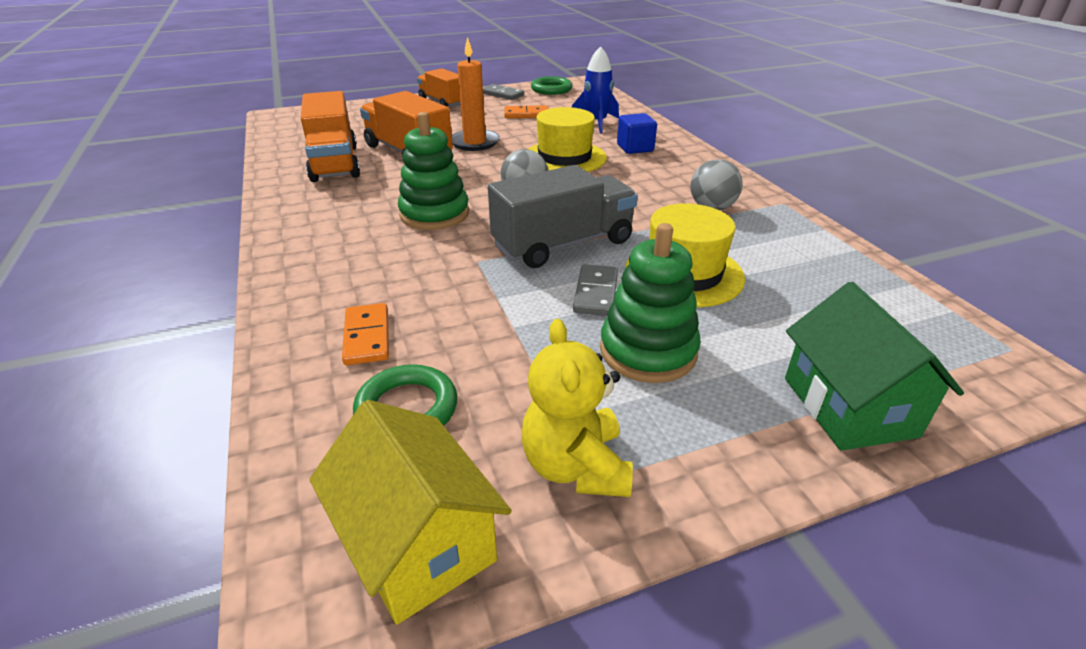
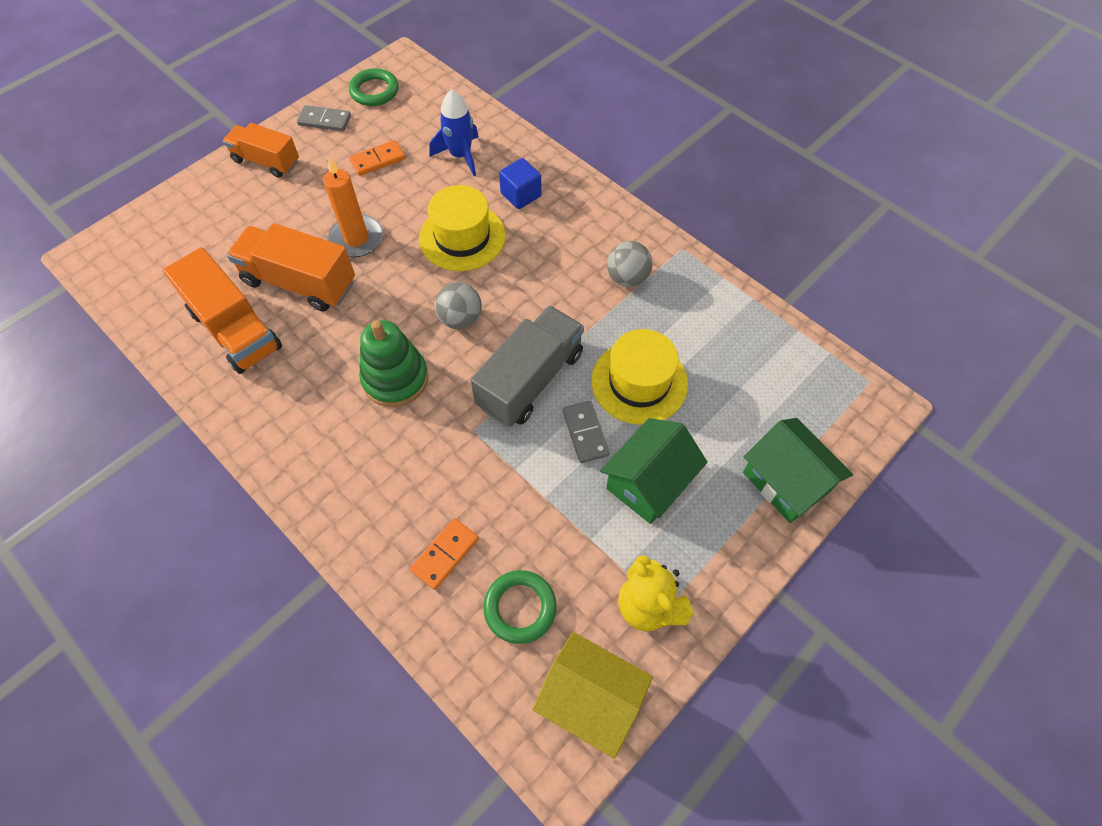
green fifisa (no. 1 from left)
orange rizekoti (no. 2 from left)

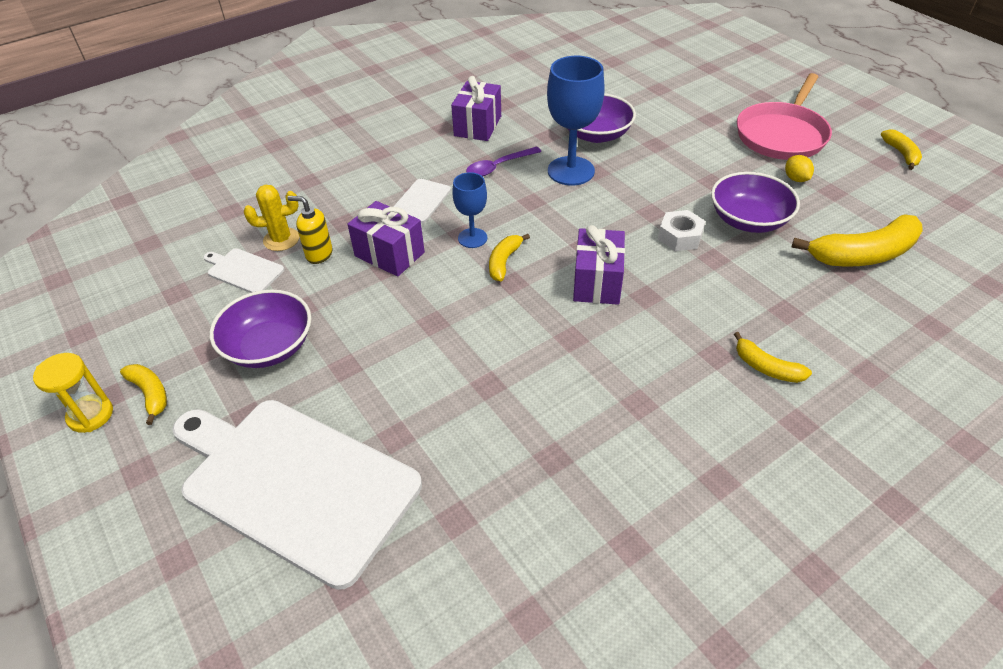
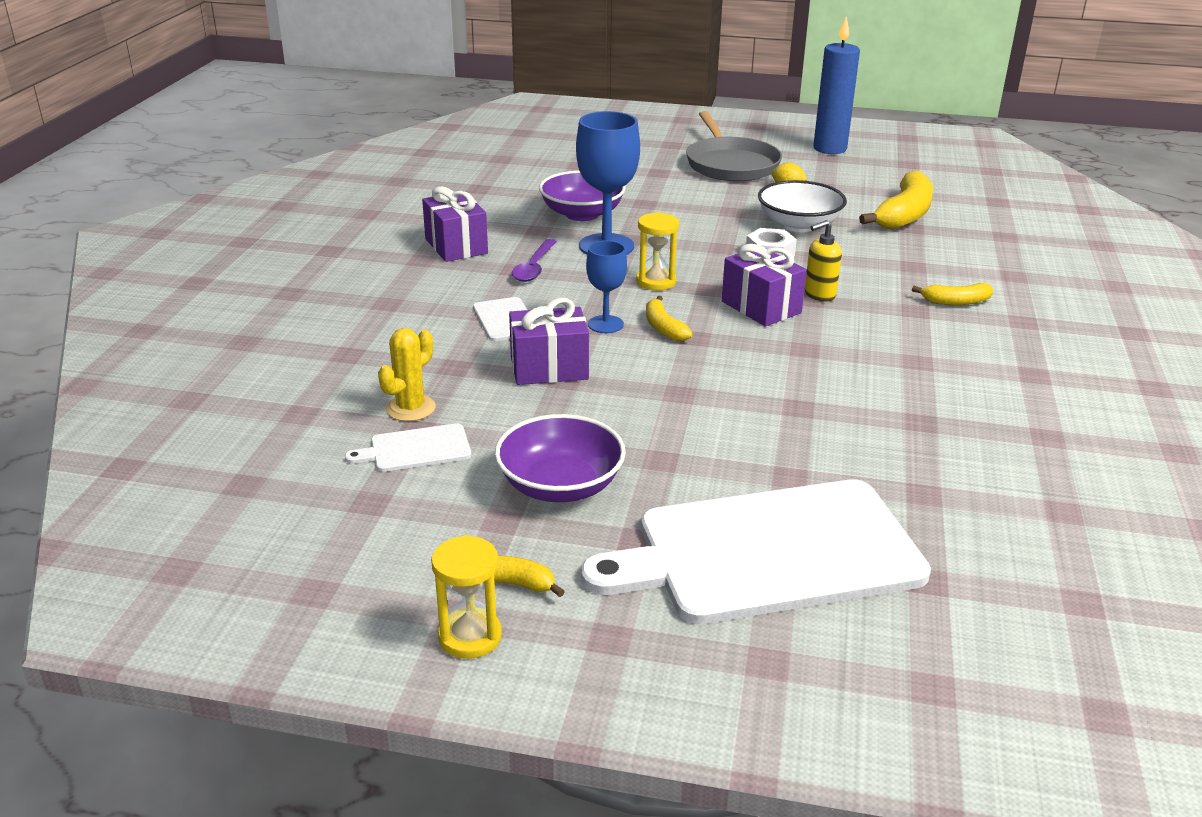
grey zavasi
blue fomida
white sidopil
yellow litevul
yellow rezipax (no. 2 from left)

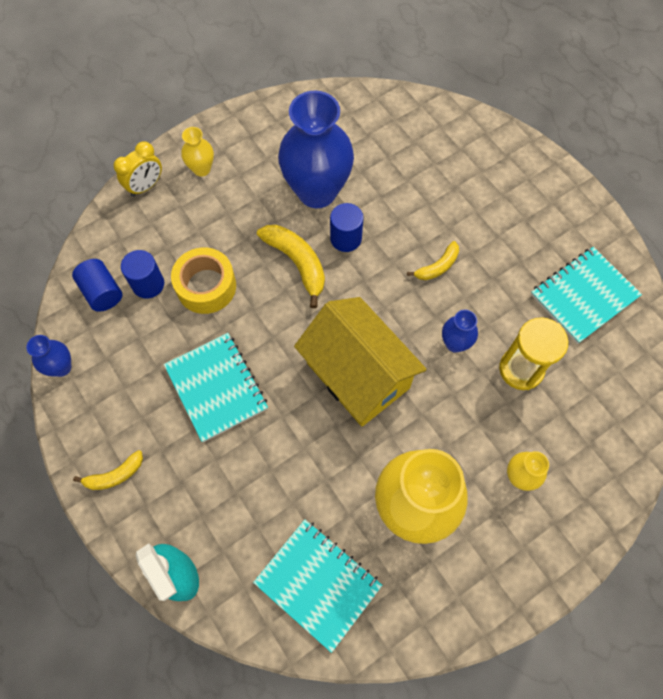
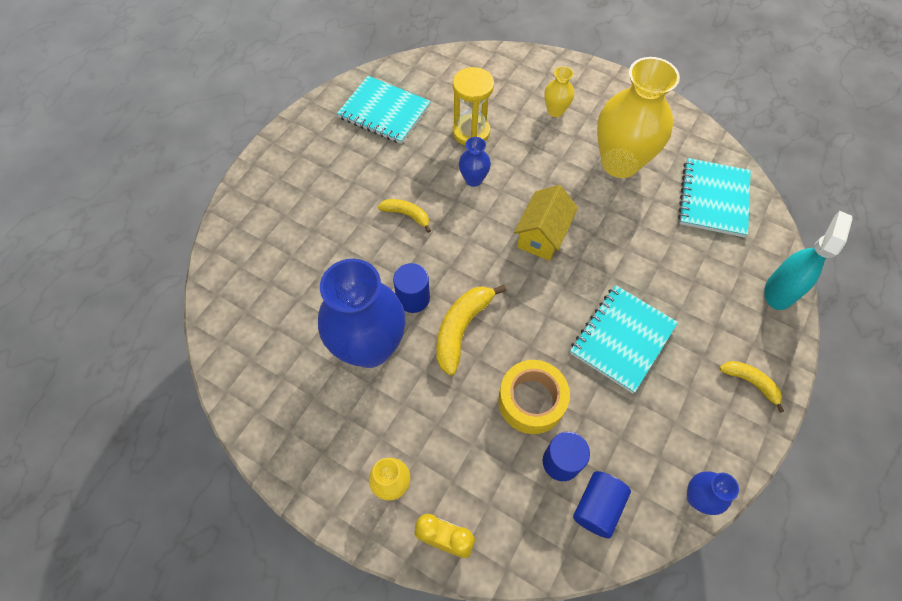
yellow fifisa

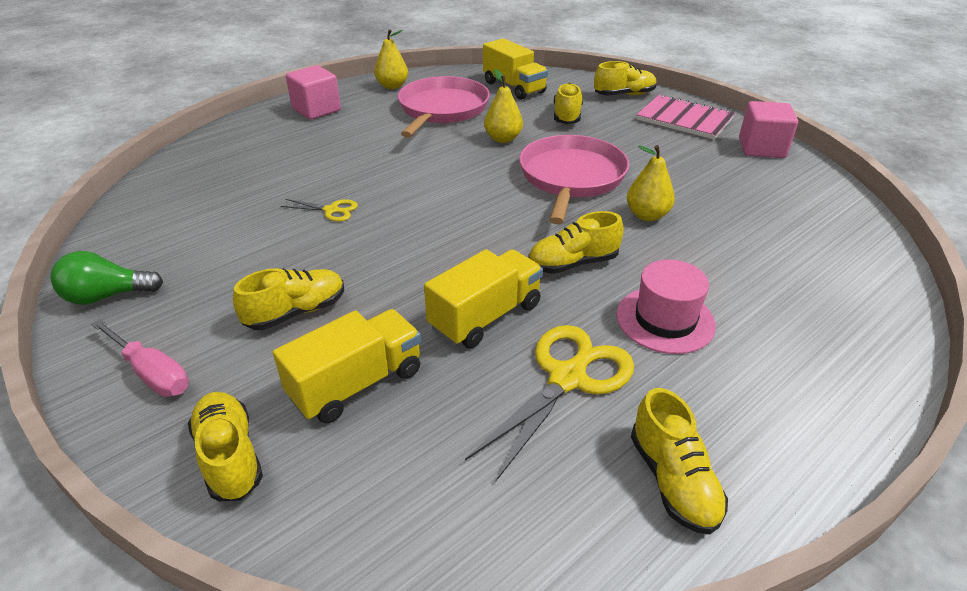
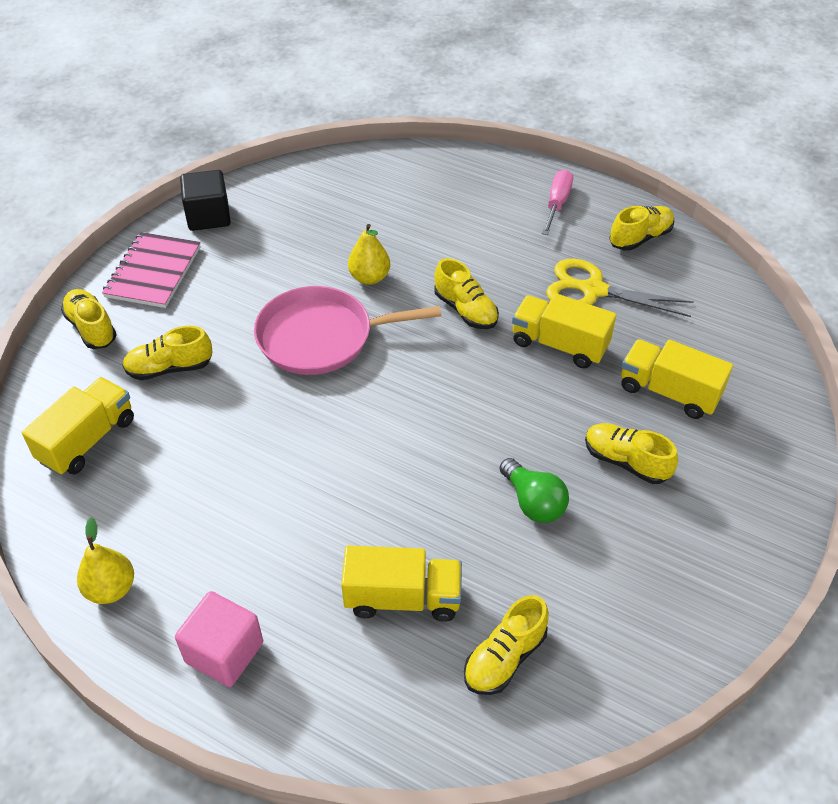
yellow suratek (no. 2 from left in the first image)
pink zavasi (no. 1 from left in the first image)
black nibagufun
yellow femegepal (no. 1 from left in the first image)
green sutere
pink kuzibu
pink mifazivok
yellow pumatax (no. 4 from left)
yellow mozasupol (no. 2 from left)

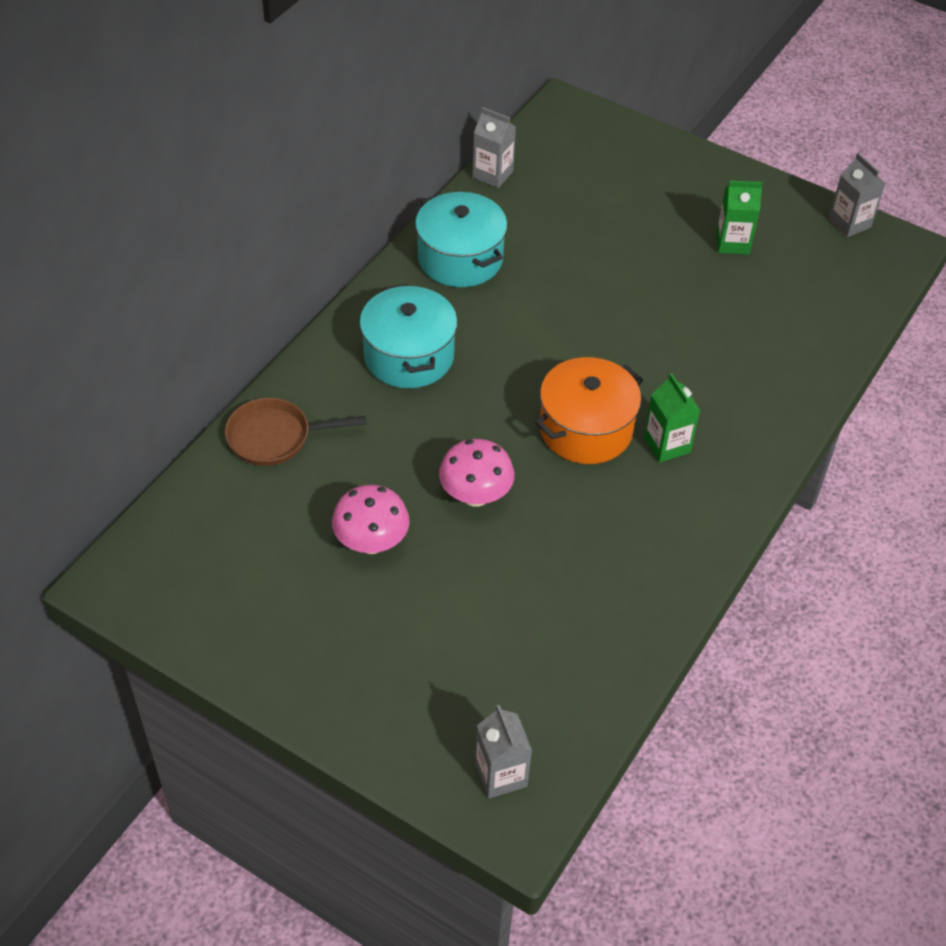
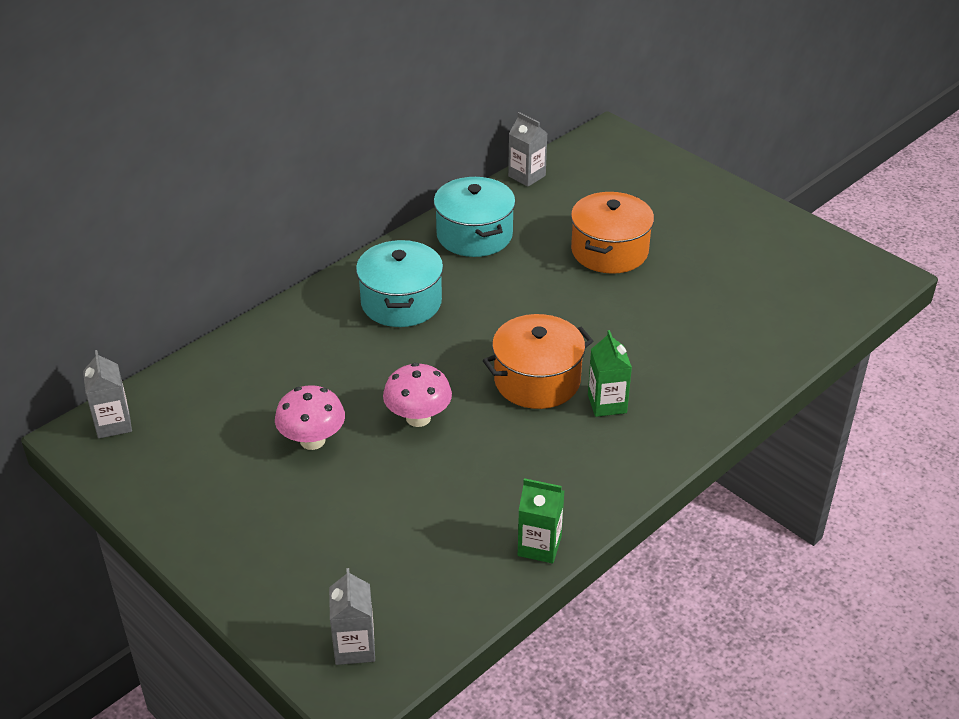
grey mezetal (no. 1 from left)
green mezetal (no. 1 from left)
brown zavasi
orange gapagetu (no. 2 from left)

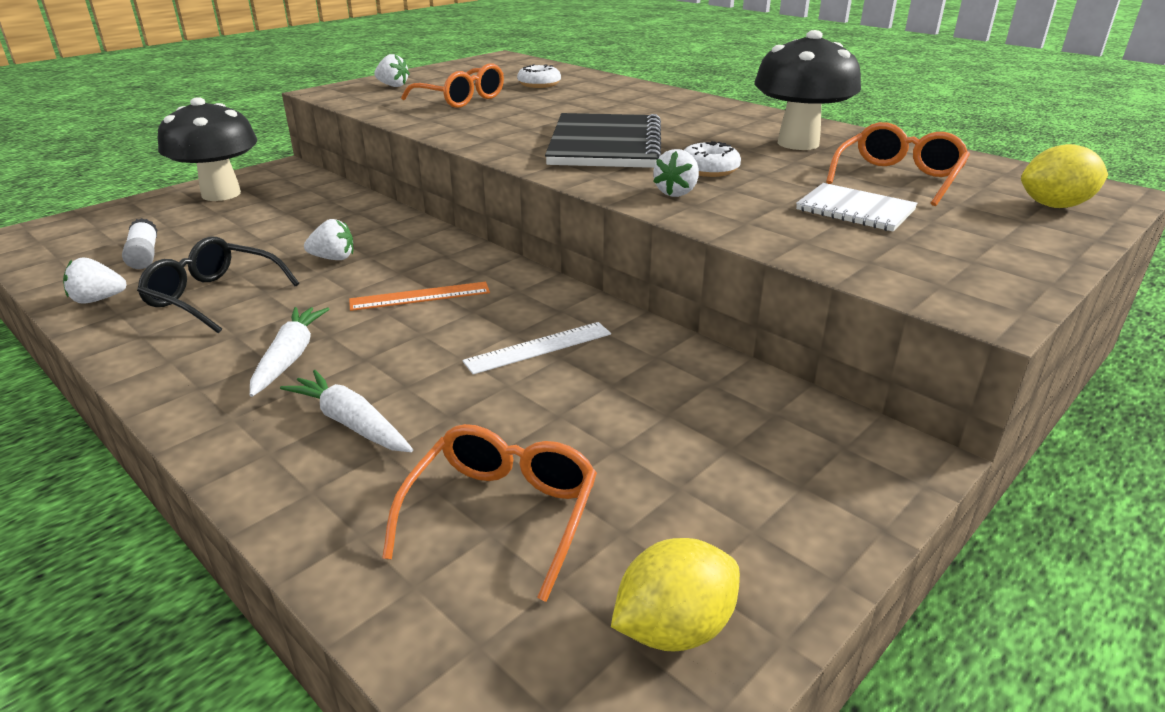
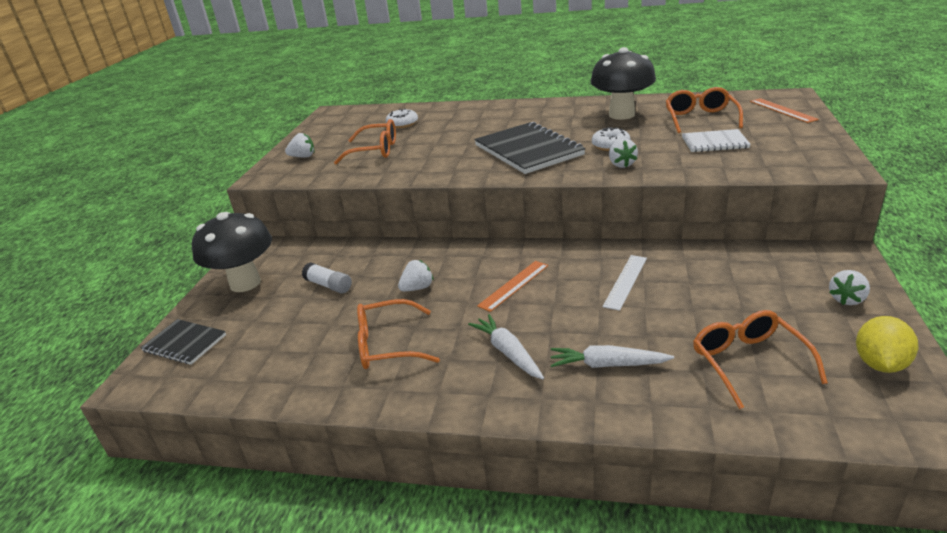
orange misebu (no. 2 from left)
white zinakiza
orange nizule (no. 2 from left)
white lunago (no. 4 from left)
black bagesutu (no. 1 from left)

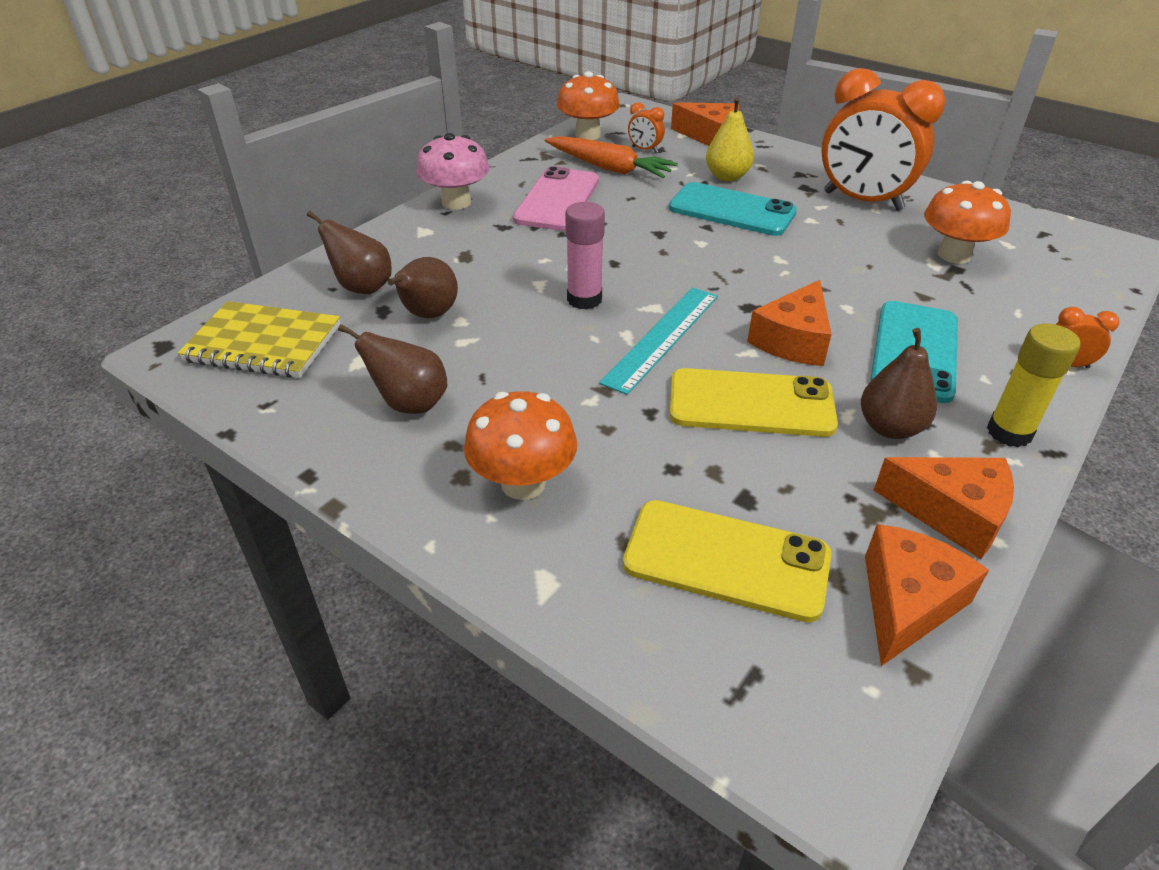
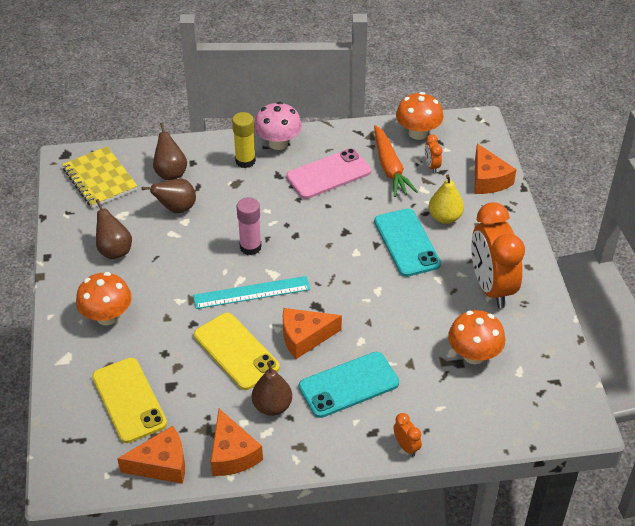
yellow zinakiza

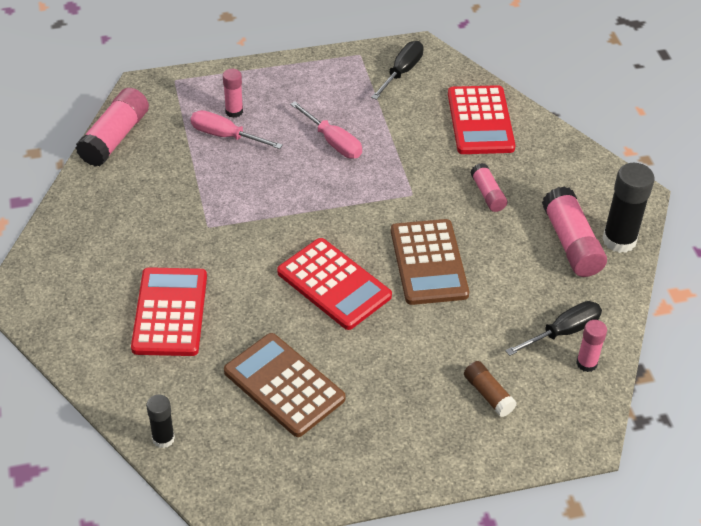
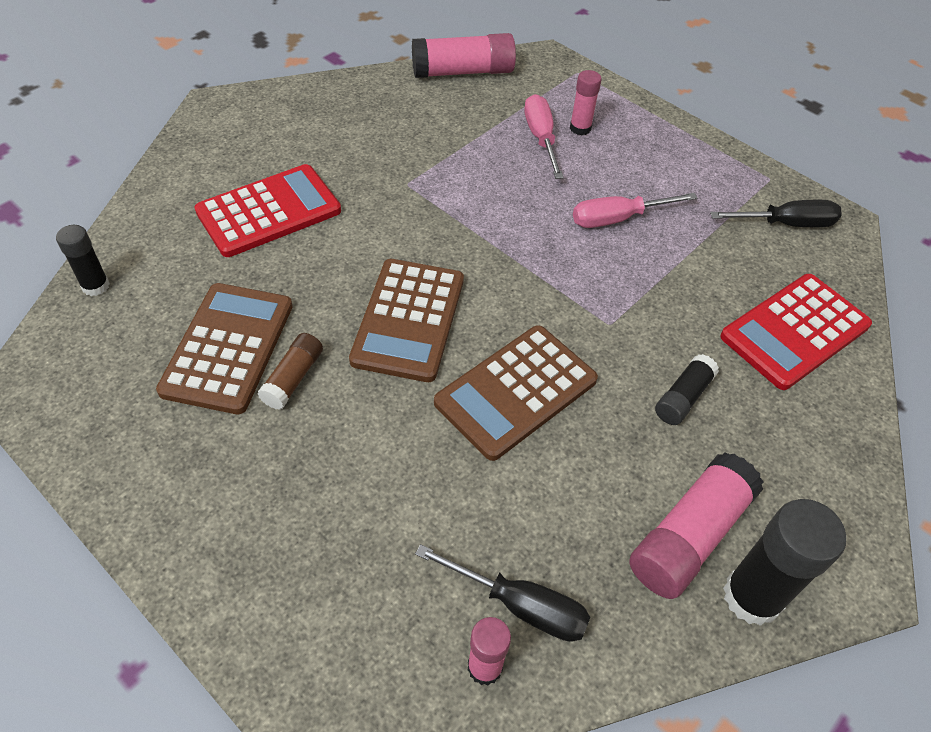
pink mifazivok (no. 2 from left)
black zinakiza (no. 2 from left)
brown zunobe (no. 2 from left)
brown zinakiza

